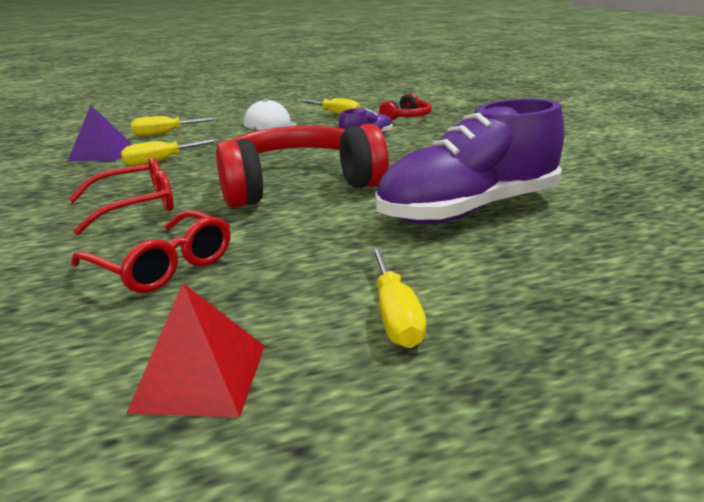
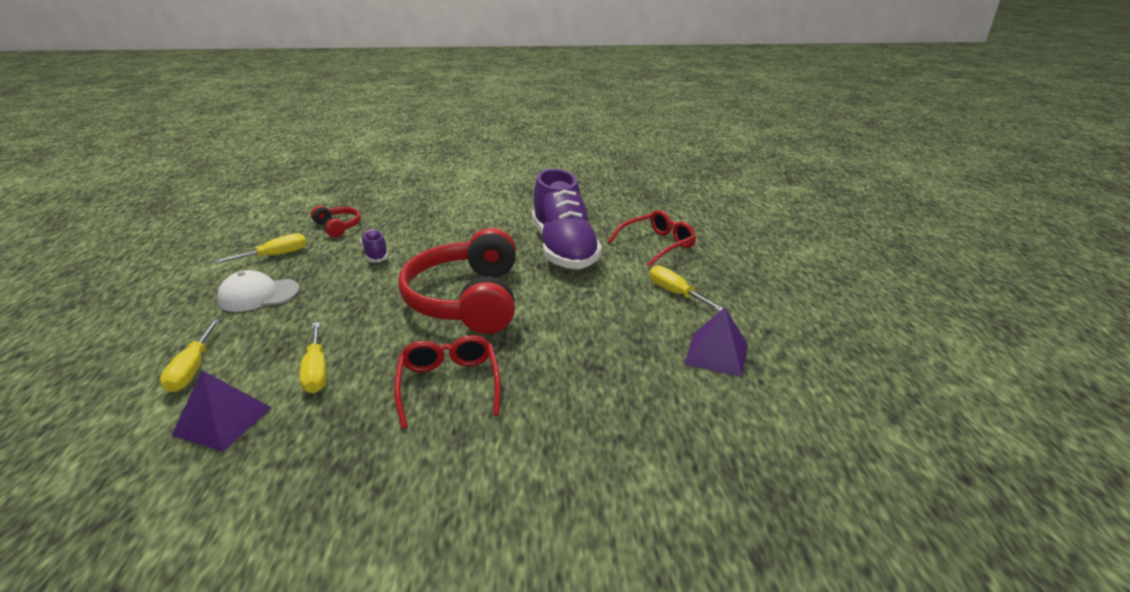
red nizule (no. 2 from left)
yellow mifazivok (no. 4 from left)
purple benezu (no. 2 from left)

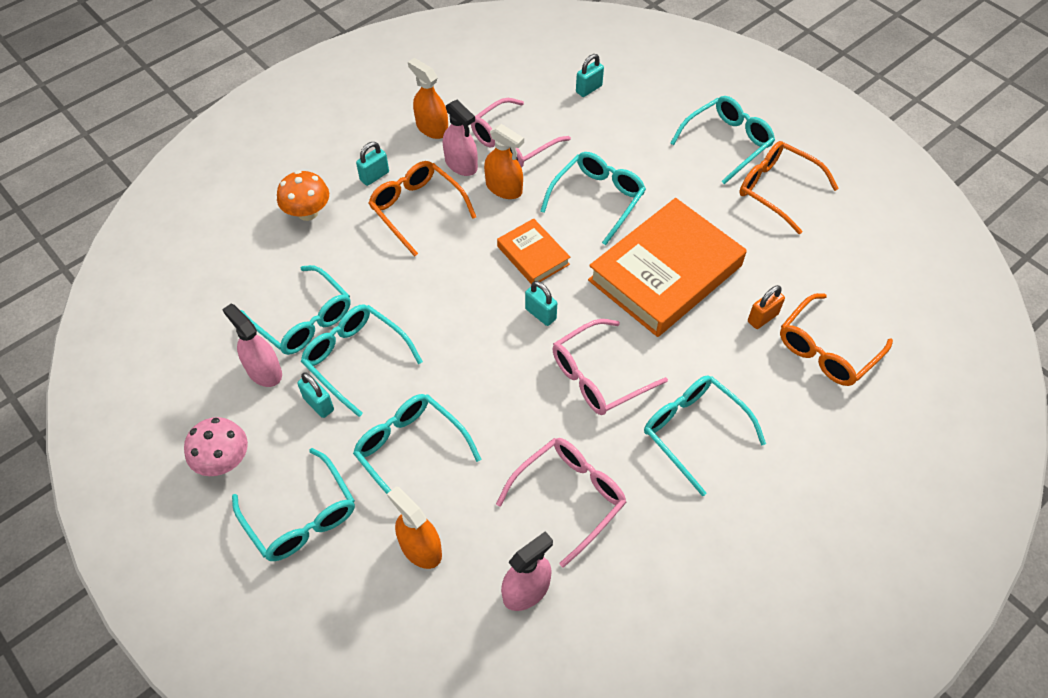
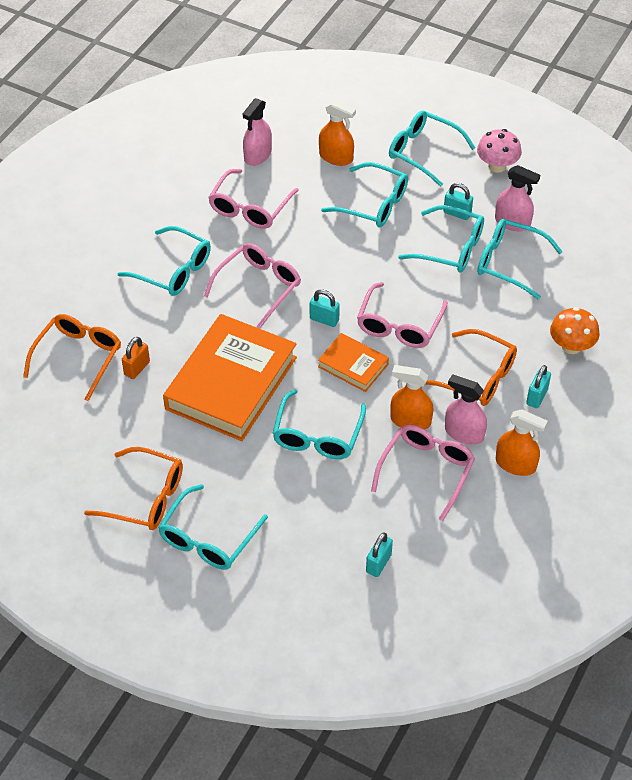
pink nizule (no. 3 from left)

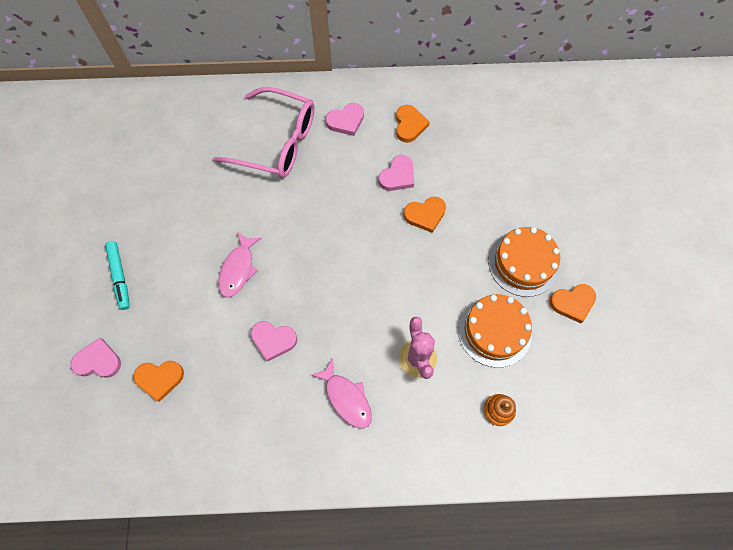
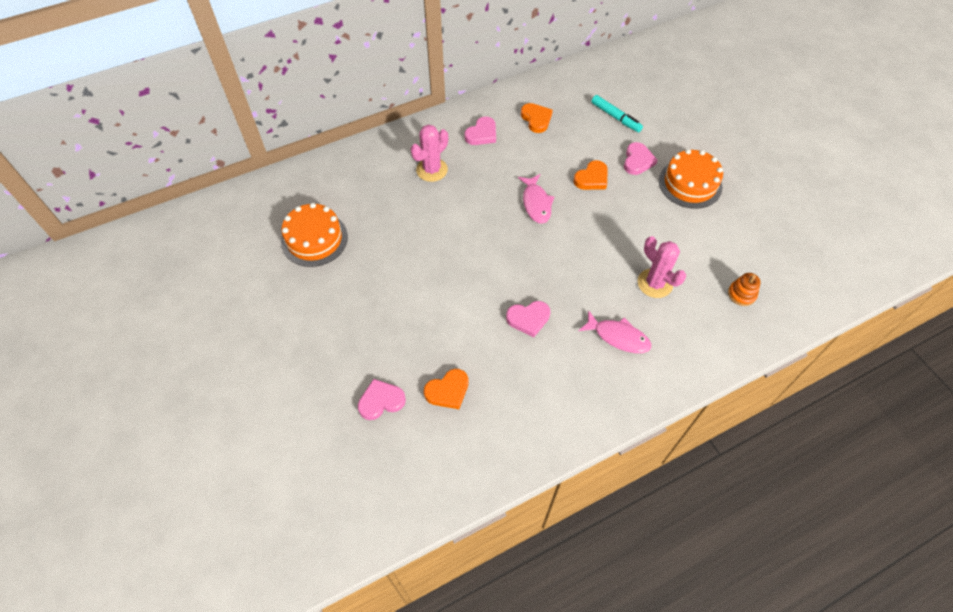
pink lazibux (no. 1 from left)
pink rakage (no. 4 from left)
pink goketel (no. 1 from left)
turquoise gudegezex
orange rakage (no. 4 from left in the first image)
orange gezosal (no. 1 from left)

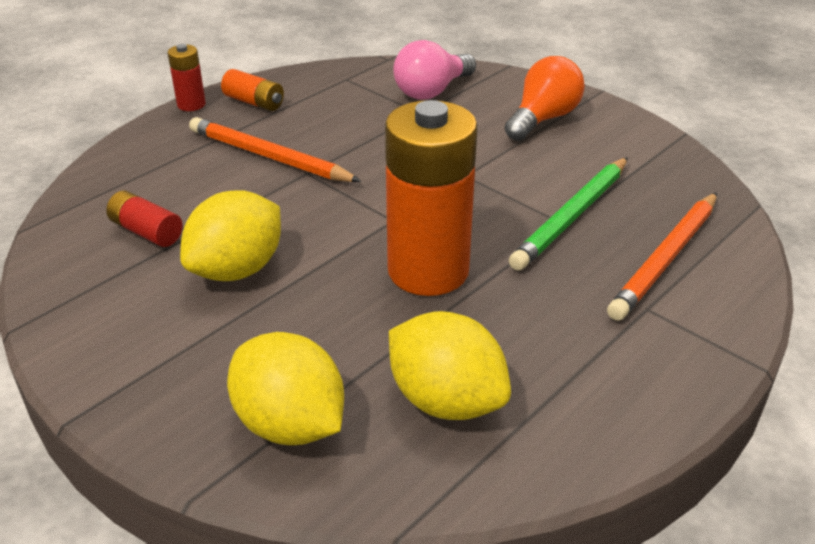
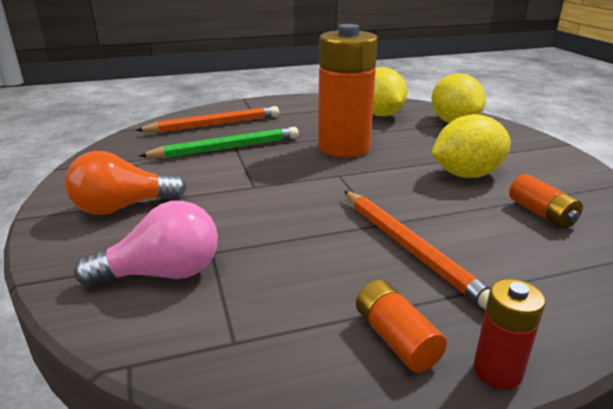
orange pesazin (no. 3 from left)

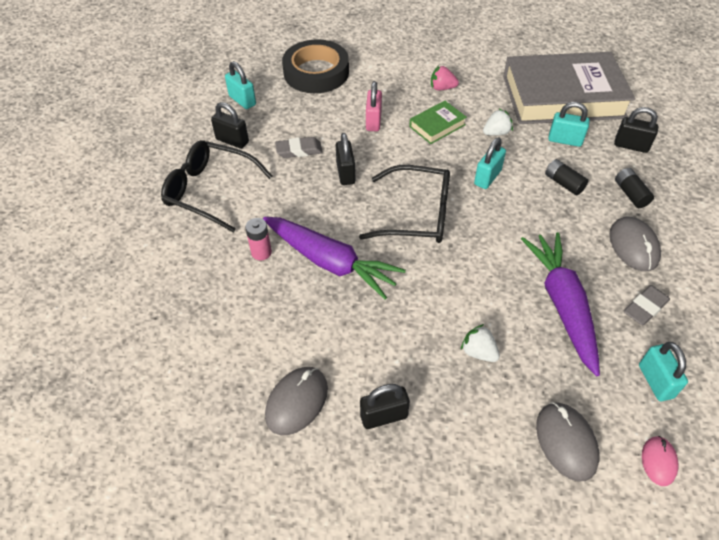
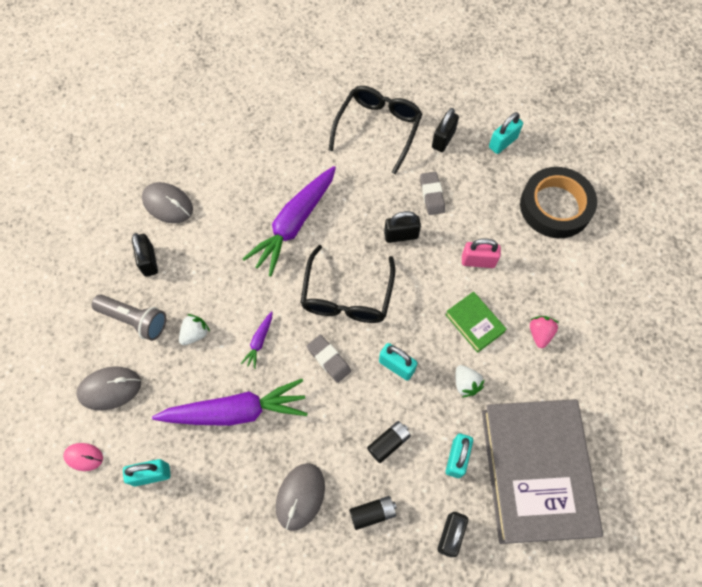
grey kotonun (no. 3 from left)
pink pesazin
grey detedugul (no. 1 from left)
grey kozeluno
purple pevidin (no. 2 from left)

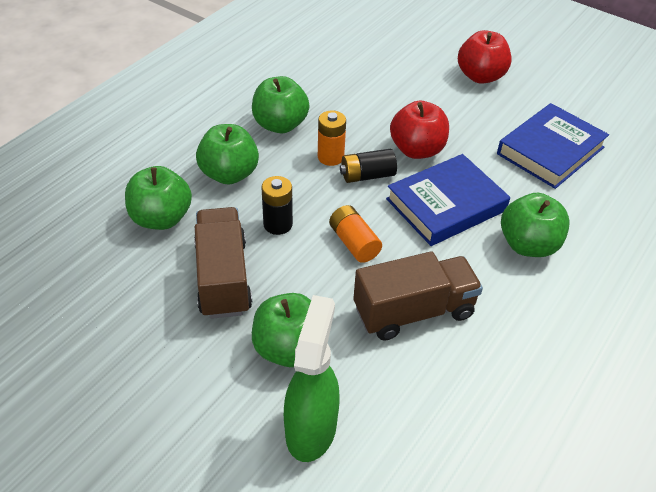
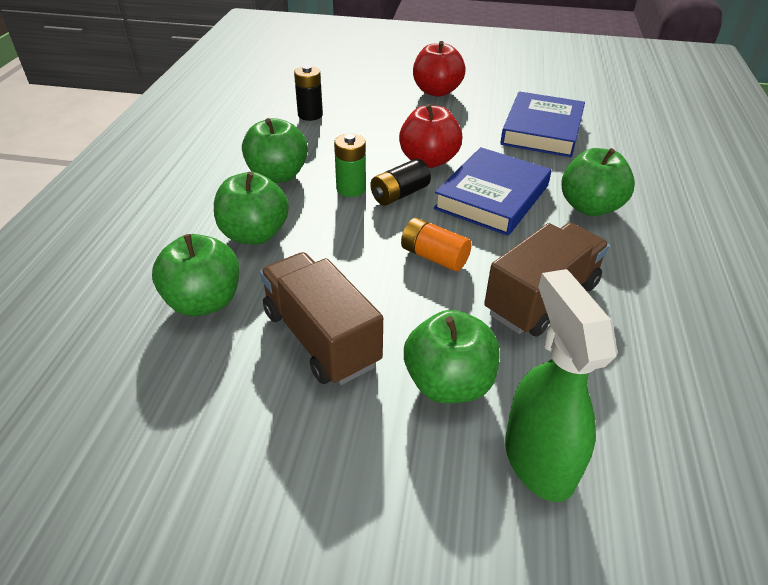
green pesazin
black pesazin (no. 1 from left)

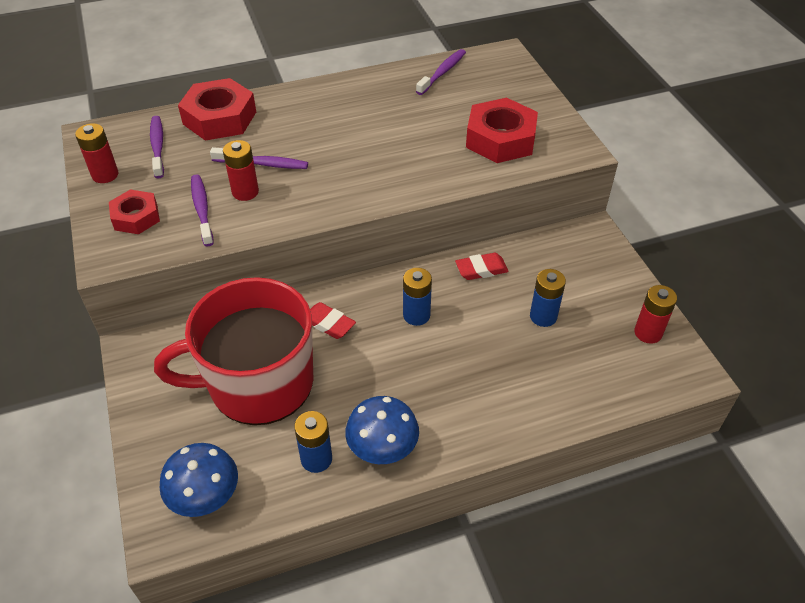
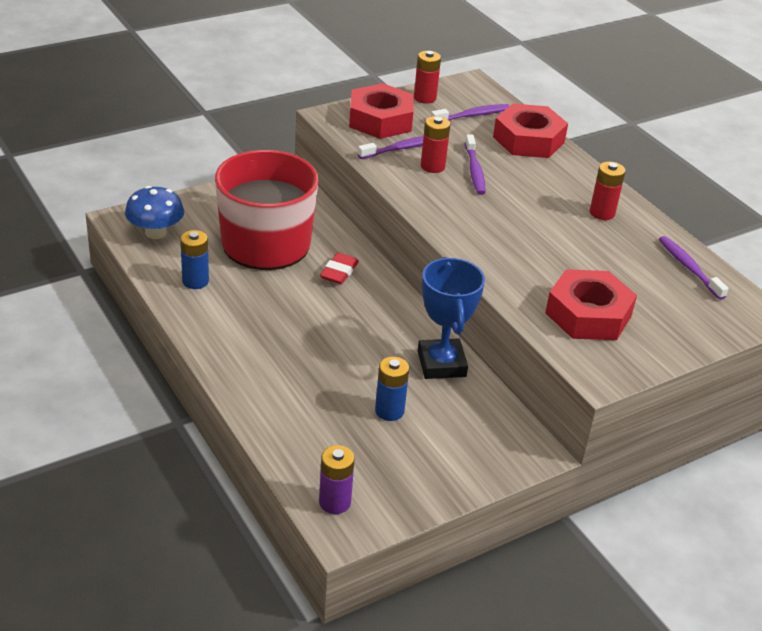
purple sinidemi (no. 4 from left)
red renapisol (no. 1 from left)
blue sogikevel
blue pesazin (no. 2 from left in the first image)
red pesazin (no. 3 from left)
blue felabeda (no. 2 from left in the first image)
purple pesazin

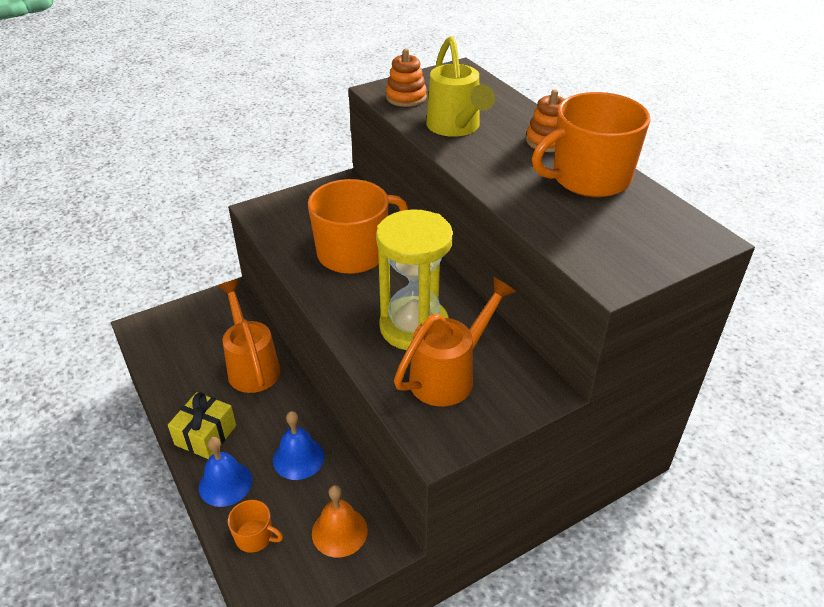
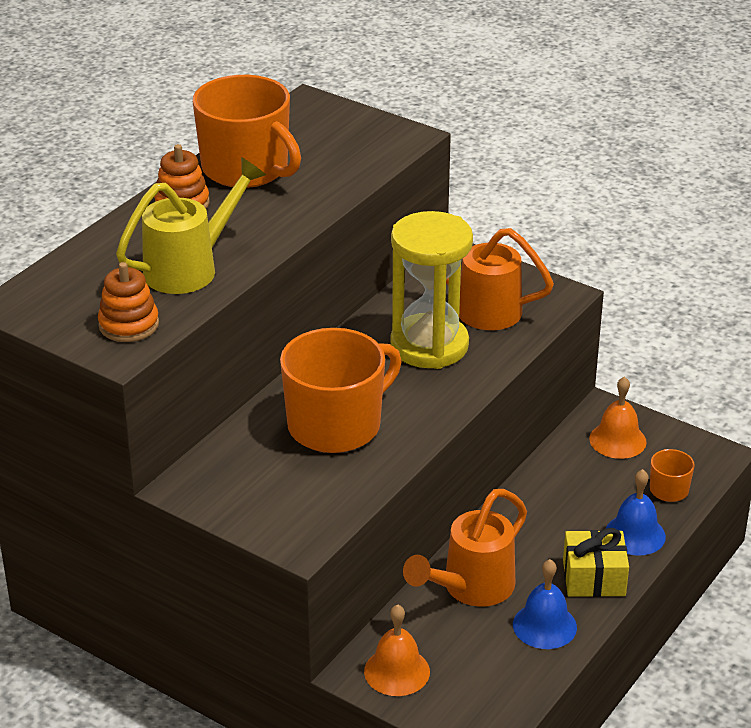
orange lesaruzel (no. 2 from left)
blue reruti (no. 1 from left)
orange reruti (no. 1 from left)

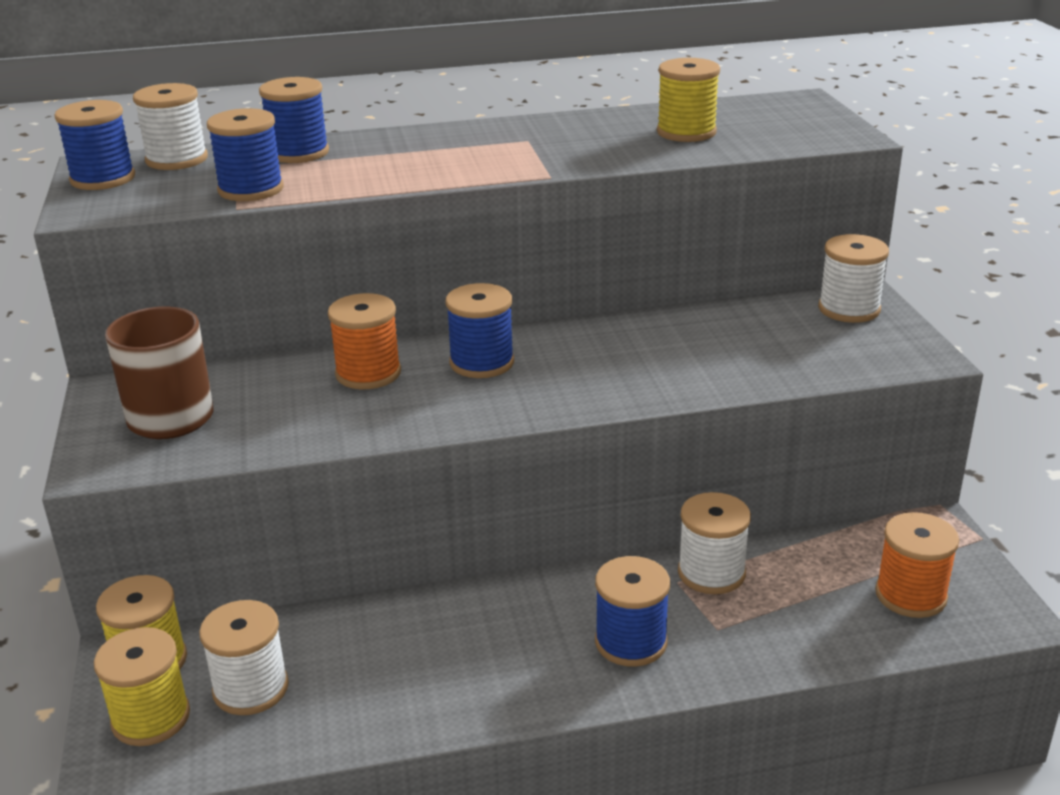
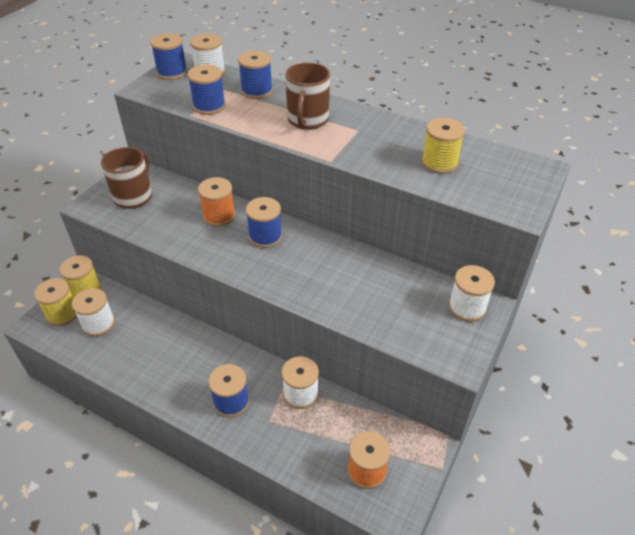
brown lesaruzel (no. 2 from left)

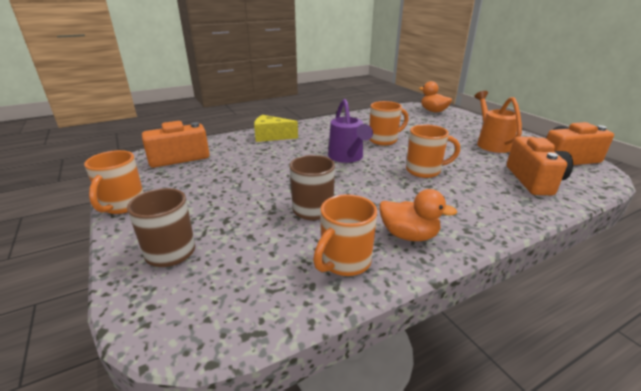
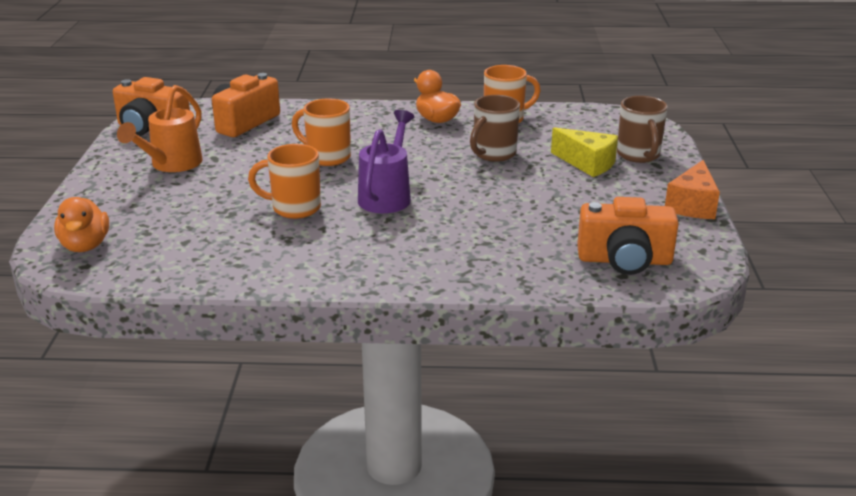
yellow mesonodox
orange mesonodox

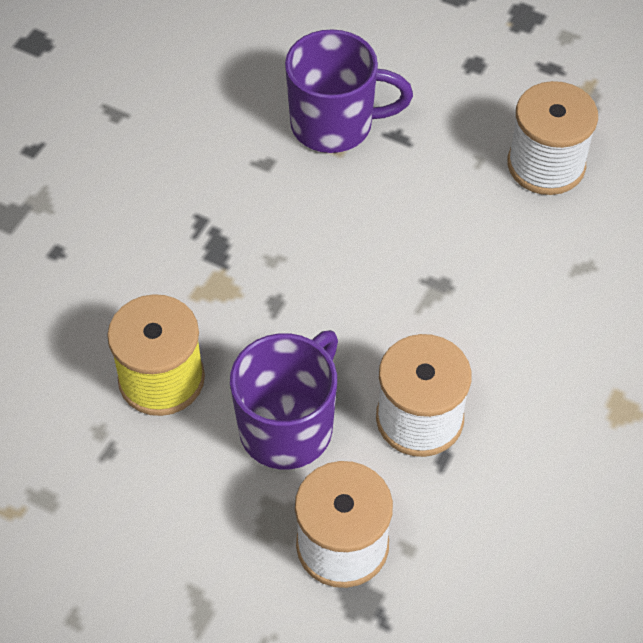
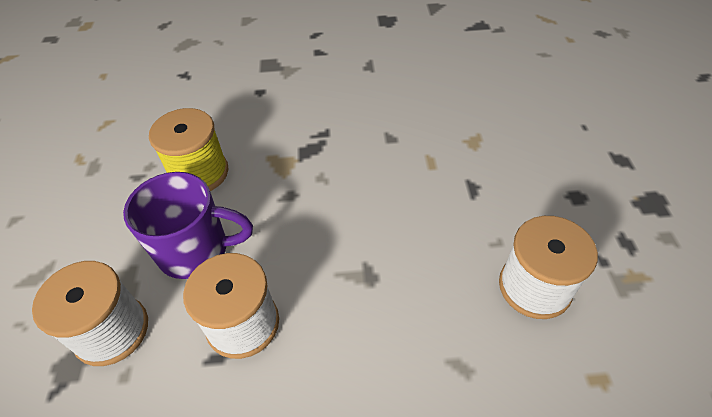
purple lesaruzel (no. 2 from left in the first image)

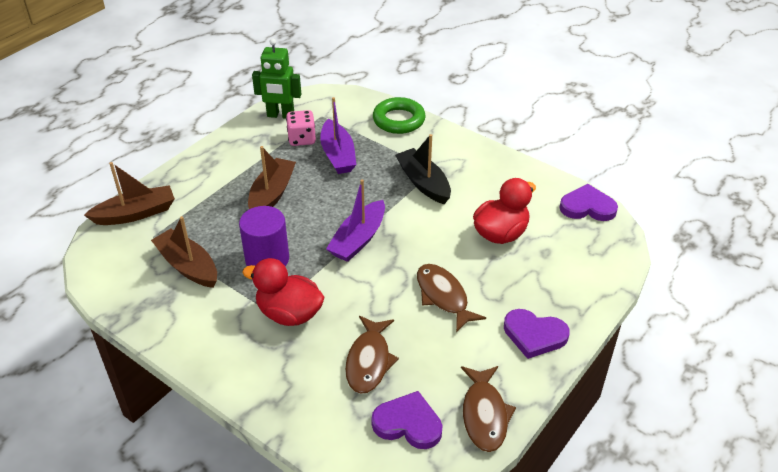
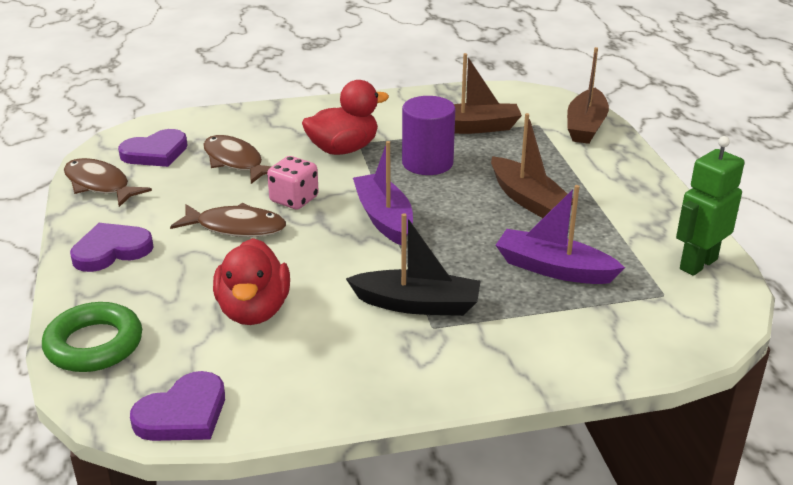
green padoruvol
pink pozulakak

